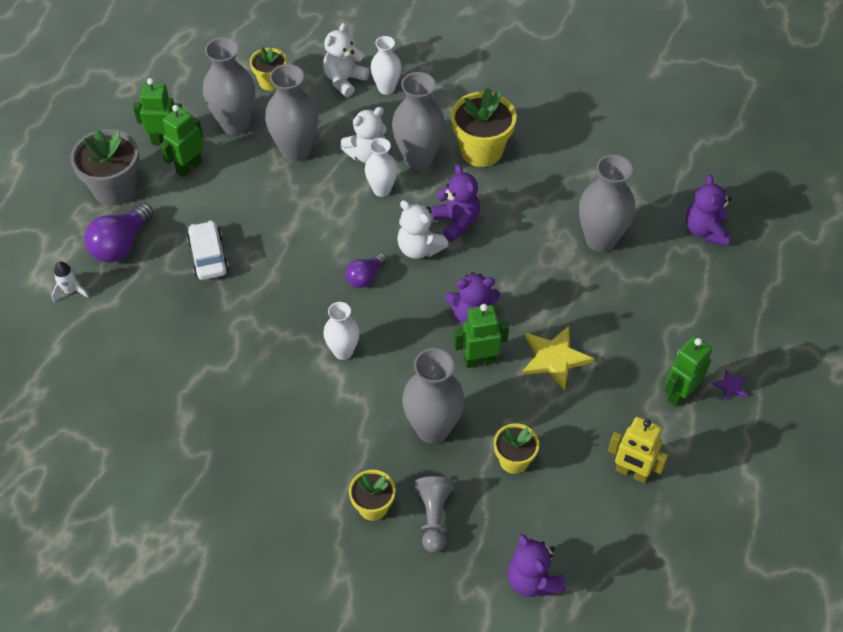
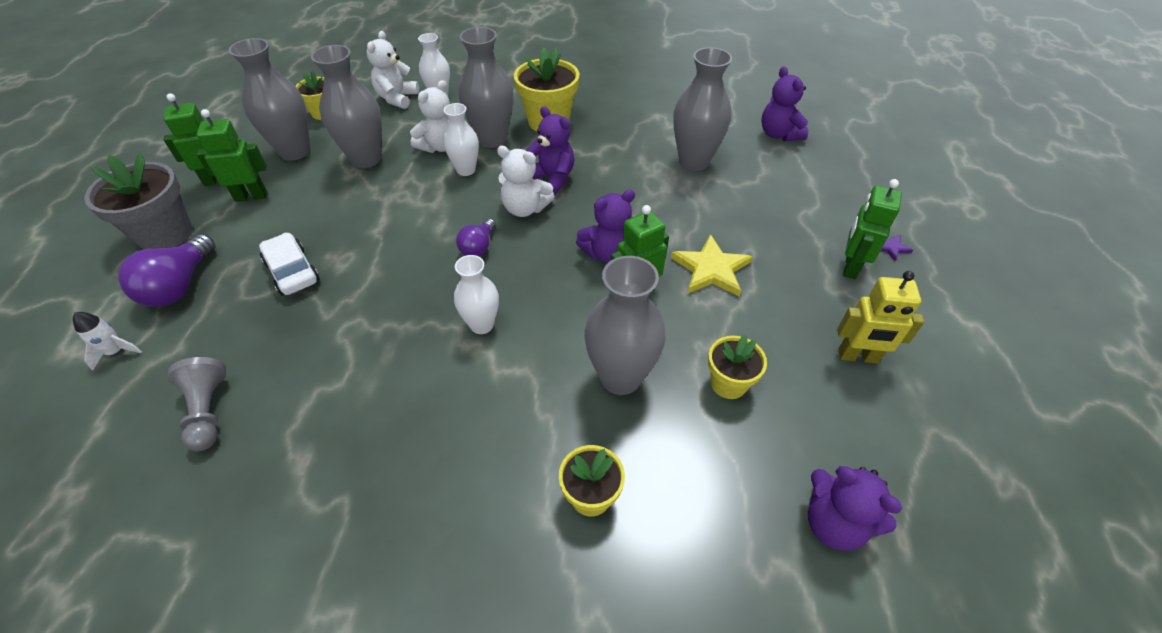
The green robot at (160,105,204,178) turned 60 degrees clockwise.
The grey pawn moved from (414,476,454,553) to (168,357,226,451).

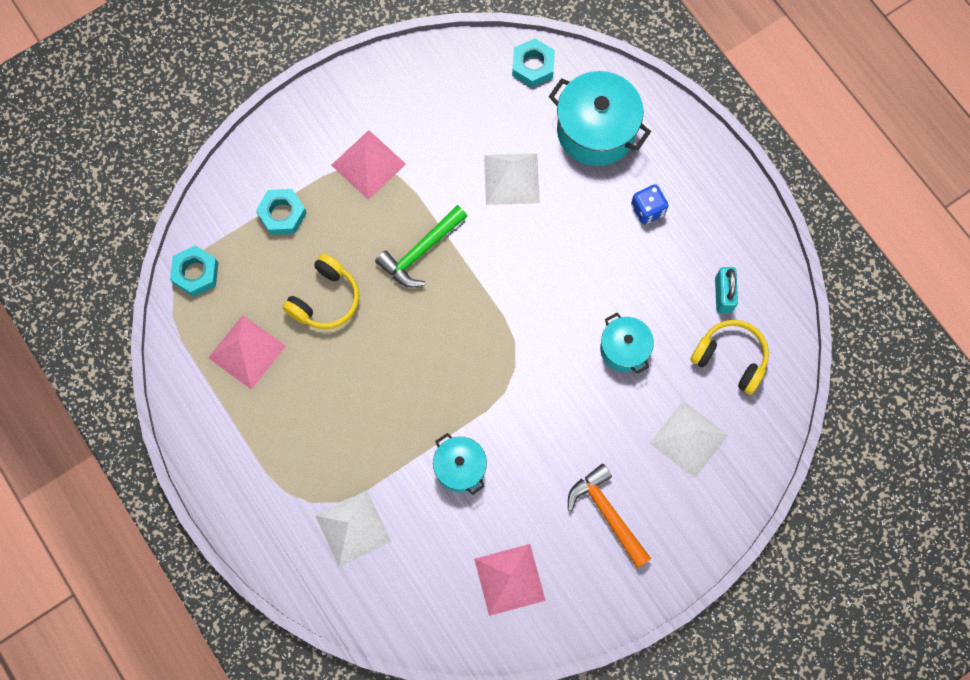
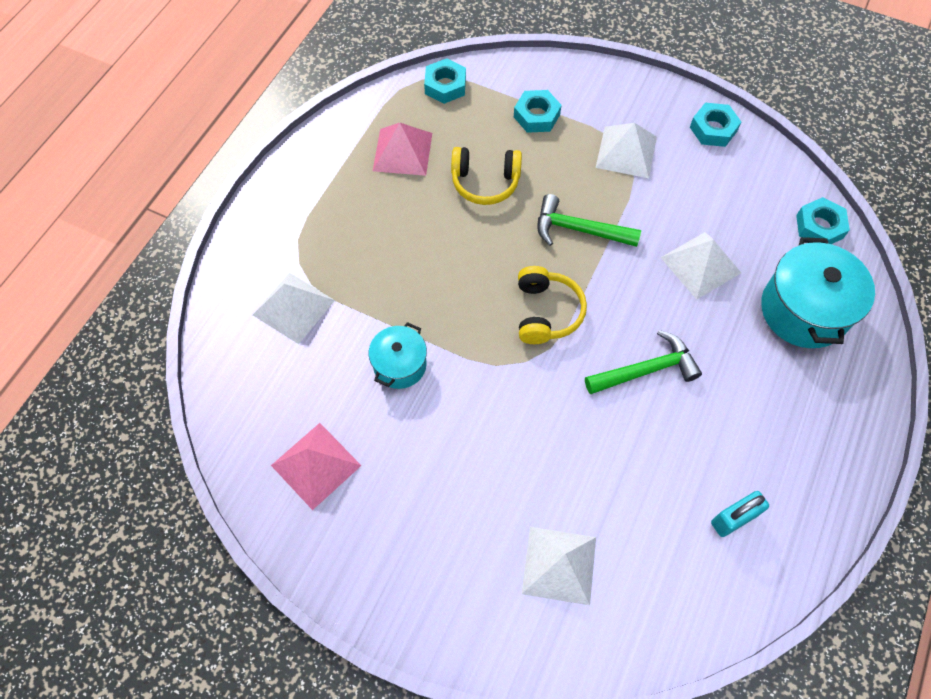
The pink pyramid at (331,130,406,200) became the white pyramid at (596,123,657,178).
The blue dice at (631,184,668,224) disappeared.
The turquoise pot at (600,313,654,374) disappeared.
The yellow headphones moved from (690,320,769,395) to (518,266,587,344).
The orange hammer at (568,464,651,568) disappeared.
The turquoise nut at (690,103,741,147) appeared.
The green hammer at (585,330,702,394) appeared.

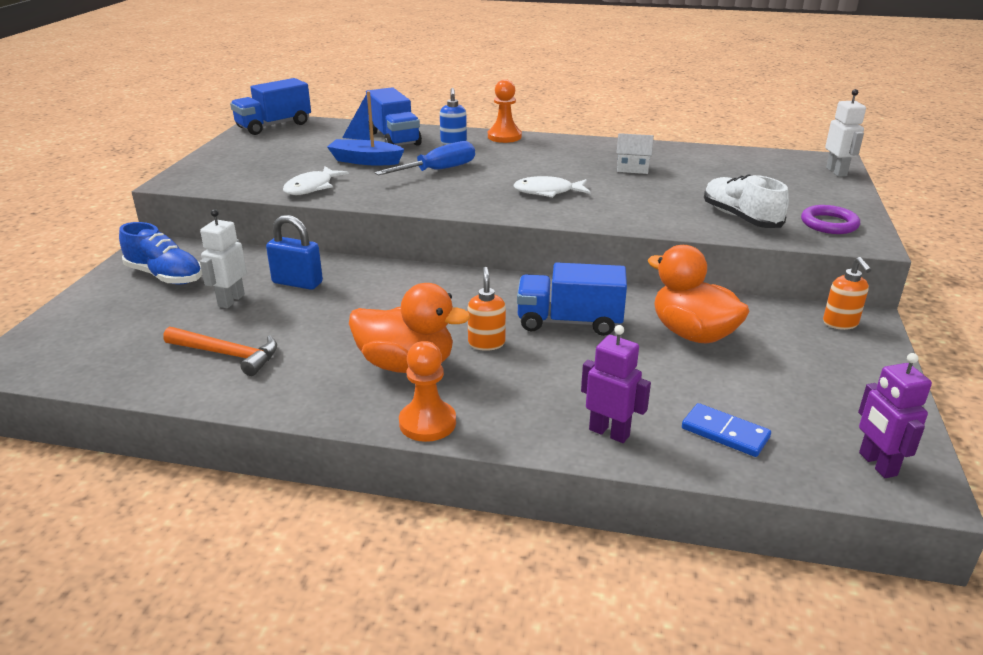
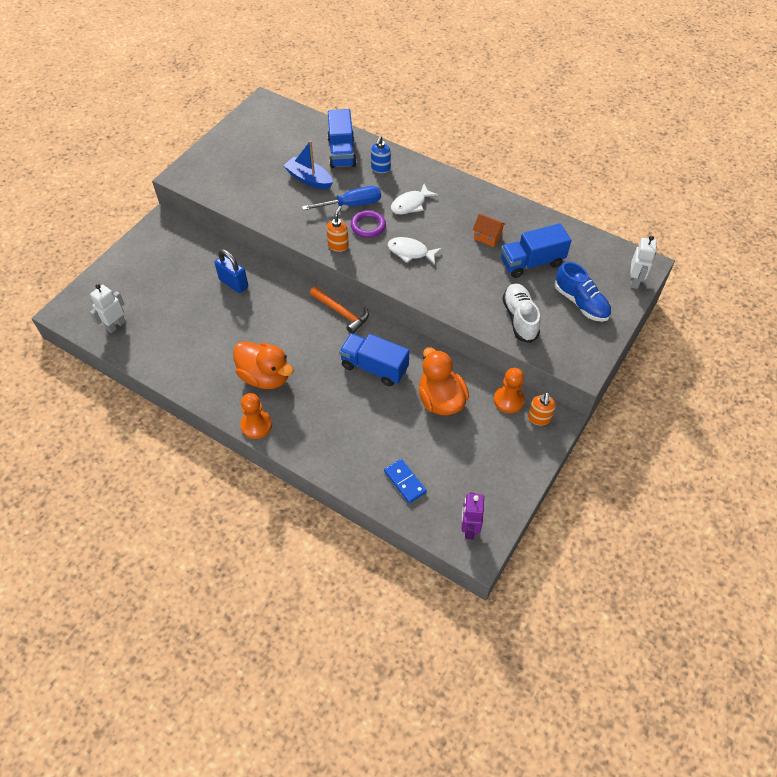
The blue truck moved from (230,78,311,135) to (501,223,571,278).
The orange pawn moved from (488,79,522,143) to (494,368,525,413).
The white house at (616,133,654,174) became the orange house at (473,214,506,247).
The white fish moved from (283,166,349,195) to (391,184,438,214).
The purple ring moved from (801,205,860,234) to (351,210,386,238).
The white robot moved from (200,209,247,308) to (90,284,126,333).
The blue shoe moved from (119,222,202,284) to (554,261,611,322).
The orange soap dispenser moved from (467,267,506,351) to (326,206,349,252).
The purple robot at (581,325,651,443) disappeared.
The orange hammer moved from (163,327,277,376) to (310,287,369,334).

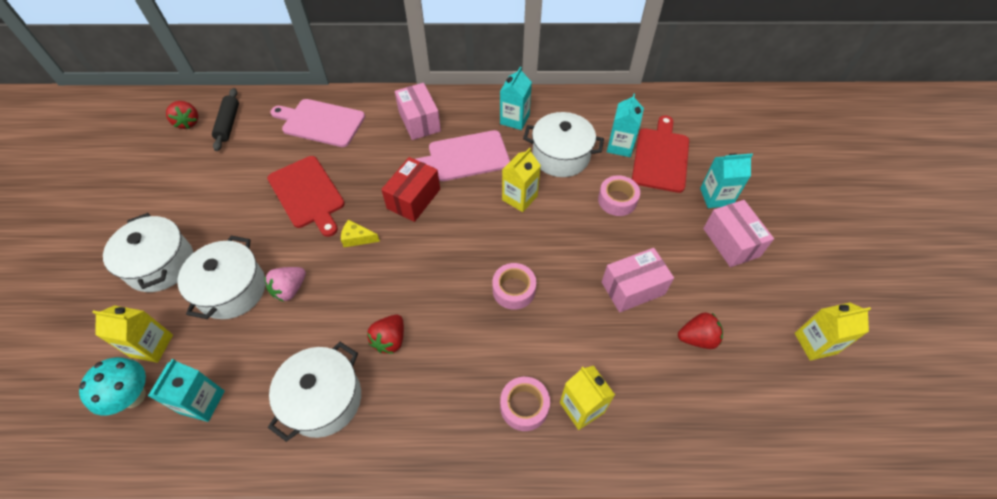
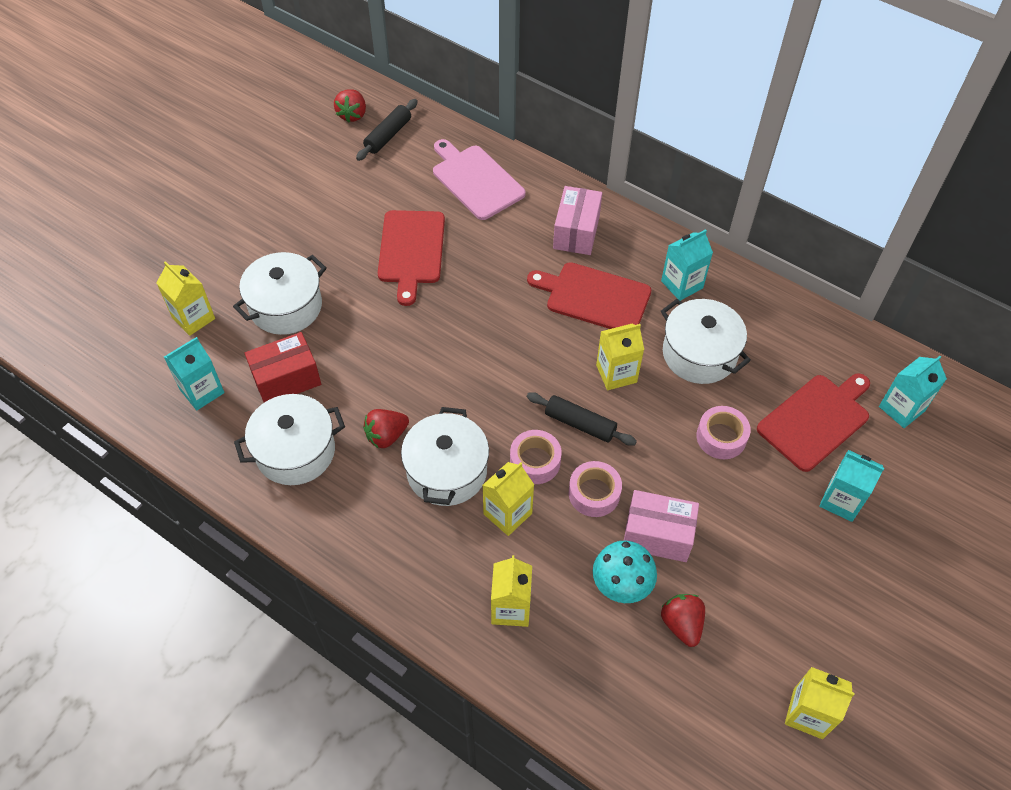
The turquoise carton moved from (607,94,644,157) to (879,356,947,428).
The pink cutting board at (415,130,510,181) became the red cutting board at (527,262,651,329).
The red box moved from (381,157,440,222) to (245,332,321,403).
The pink box at (703,200,774,267) disappeared.
The white pot moved from (103,213,193,292) to (401,407,489,506).
The yellow cheese at (341,219,380,247) disappeared.
The pink strawberry at (264,267,306,302) disappeared.
The red strawberry at (678,312,723,349) turned 135 degrees counterclockwise.
The turquoise mushroom moved from (79,357,146,415) to (593,541,657,603).
The pink tape moved from (500,377,550,431) to (569,461,622,517).
The black rolling pin at (527,392,637,446) appeared.
The yellow carton at (482,462,534,536) appeared.

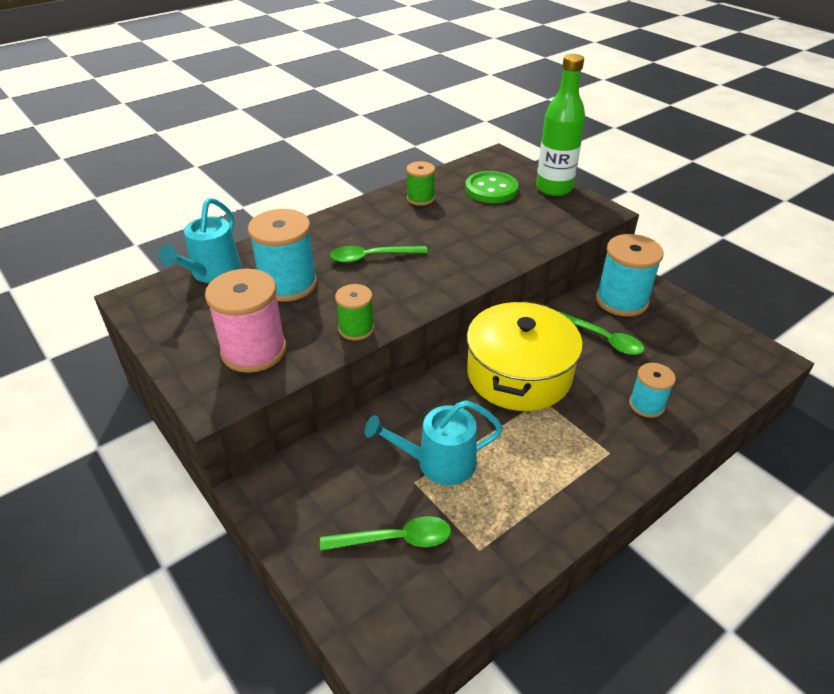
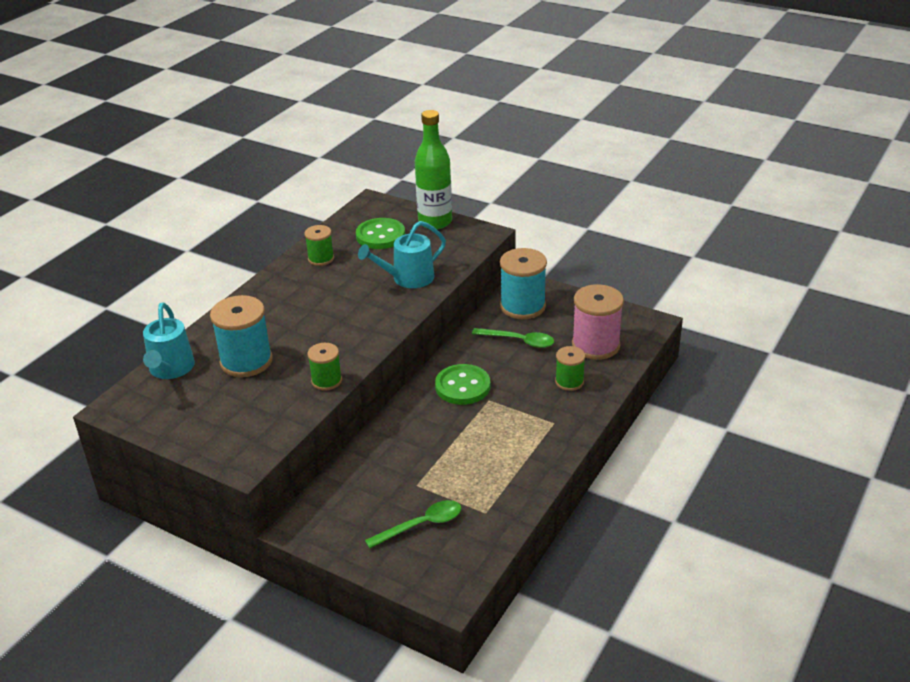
The green spoon at (330,246,428,263) disappeared.
The pink spool moved from (205,269,286,373) to (572,284,624,360).
The yellow pot at (467,300,583,411) was replaced by the green button at (435,364,490,405).
The turquoise spool at (629,363,676,418) became the green spool at (555,346,585,391).
The turquoise watering can moved from (365,400,503,485) to (358,221,446,288).

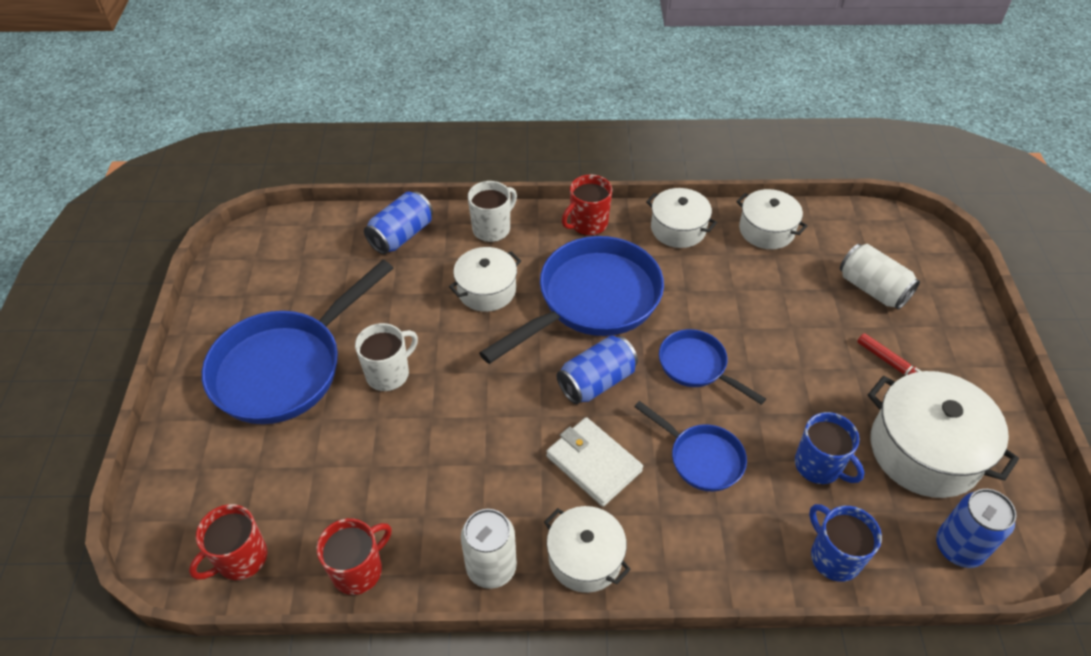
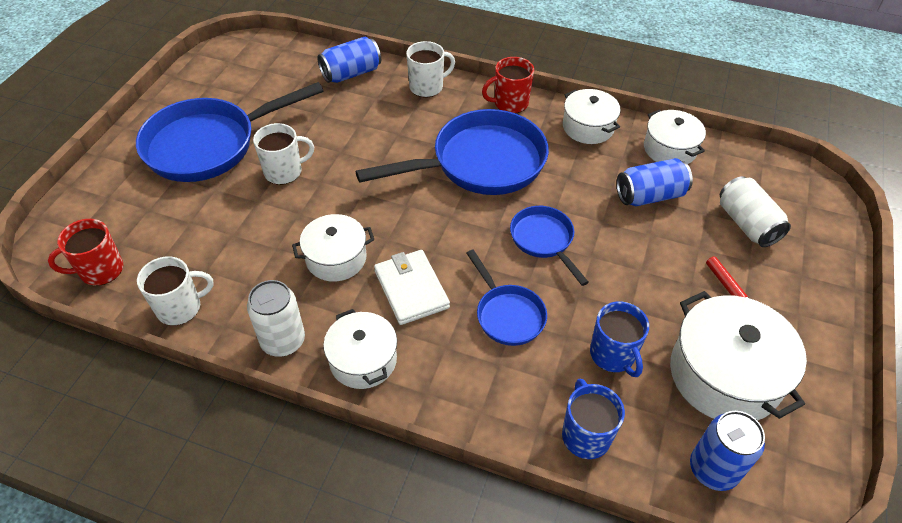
The white pot moved from (449,247,521,312) to (292,214,374,281).
The blue can moved from (557,335,638,404) to (616,158,693,206).
The red mug at (317,518,391,595) became the white mug at (137,256,214,325).

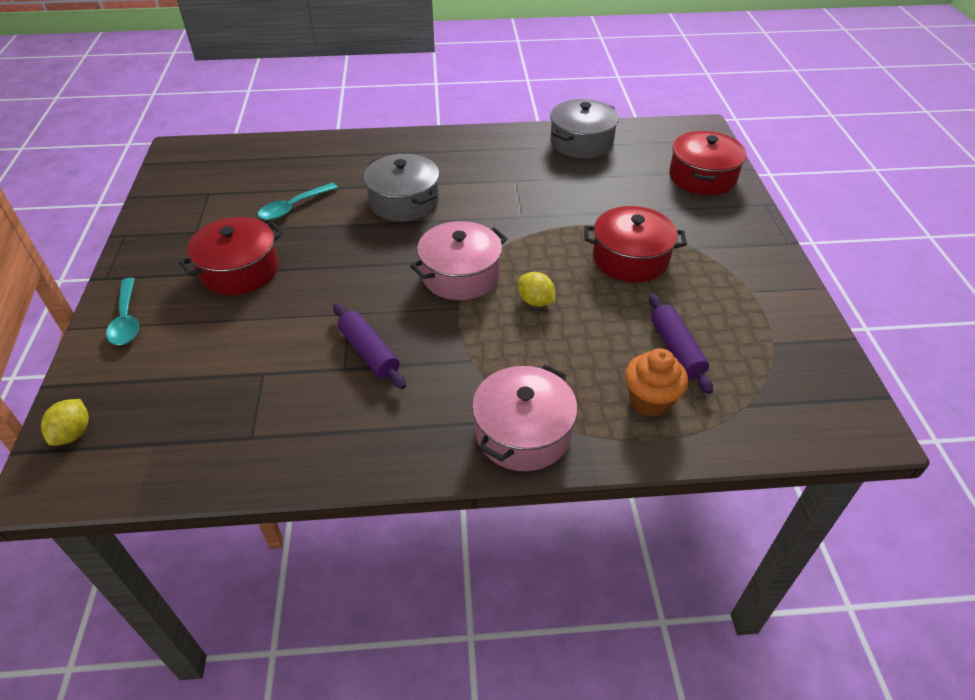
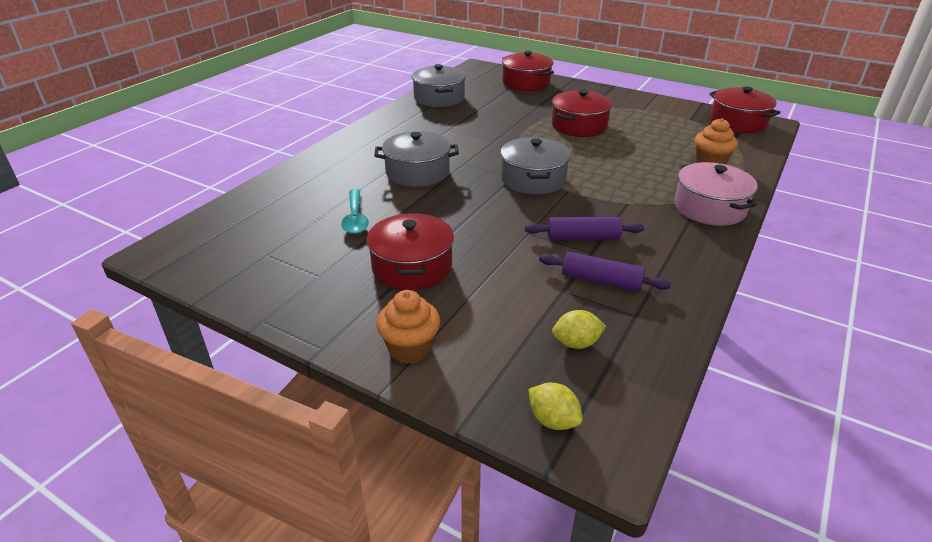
The pink pot at (410,221,507,300) became the grey pot at (500,137,571,195).
The yellow lemon moved from (518,272,555,307) to (552,310,606,349).
The turquoise spoon at (106,278,139,345) was replaced by the orange cupcake at (377,290,440,364).
The purple rolling pin moved from (649,294,713,394) to (539,252,671,292).
The red pot at (709,87,780,133) appeared.

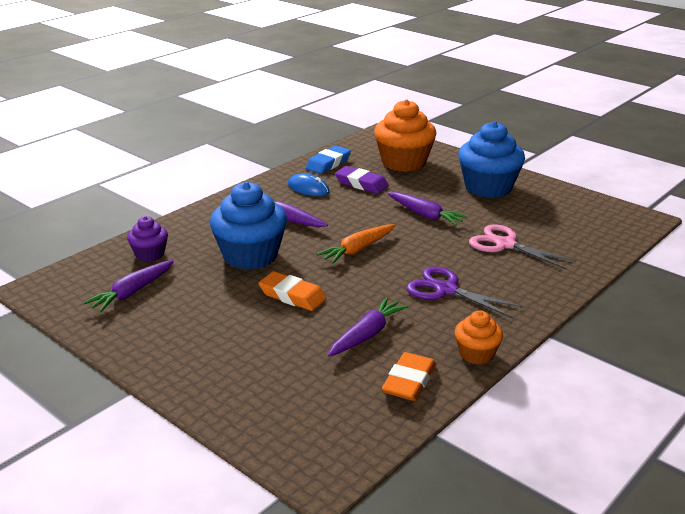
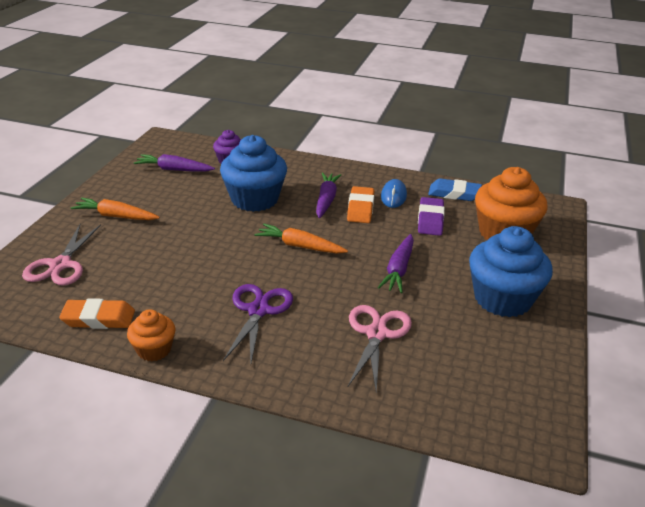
The orange eraser moved from (258,271,327,311) to (347,186,374,223).
The purple carrot at (328,297,409,357) disappeared.
The orange carrot at (71,198,160,220) appeared.
The pink scissors at (22,224,101,286) appeared.

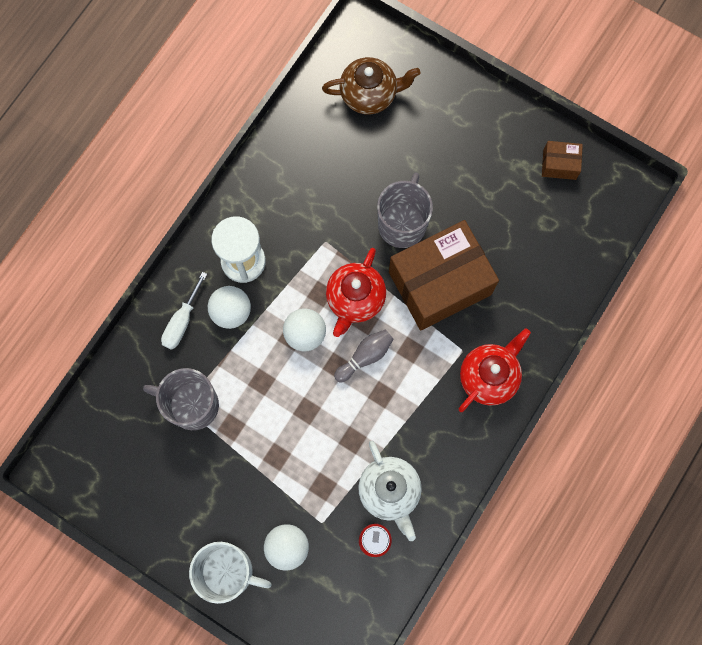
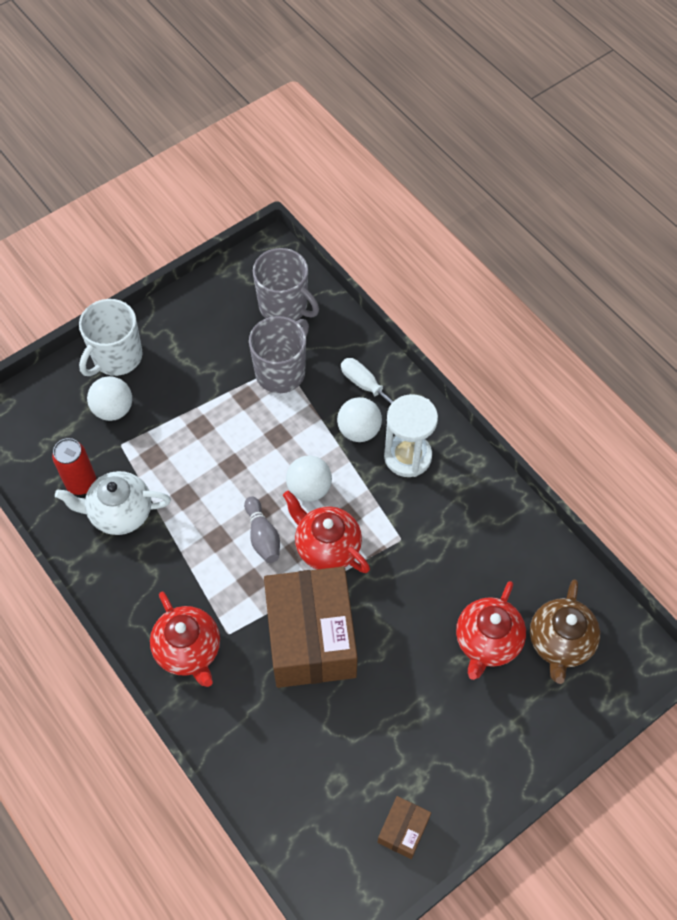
The grey mug moved from (377,173,433,248) to (253,248,319,321).
The red teapot at (456,581,526,680) appeared.

